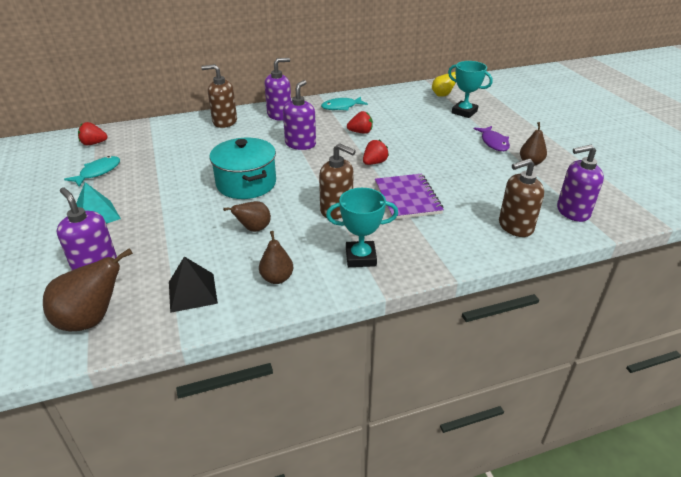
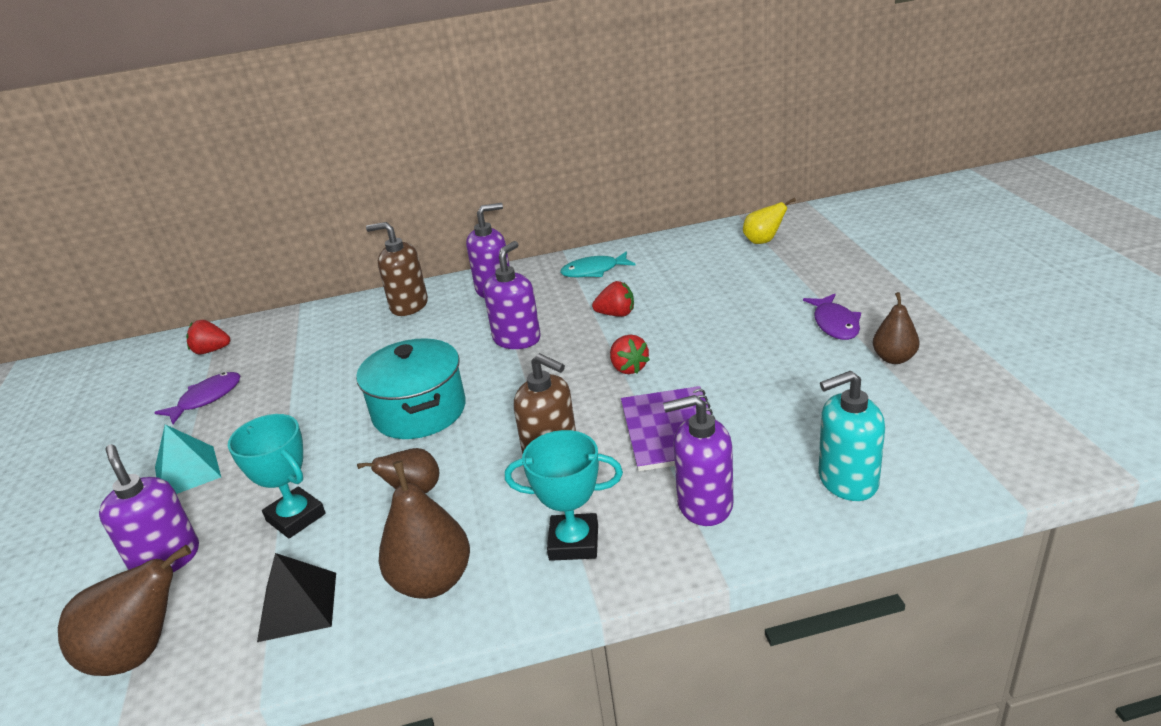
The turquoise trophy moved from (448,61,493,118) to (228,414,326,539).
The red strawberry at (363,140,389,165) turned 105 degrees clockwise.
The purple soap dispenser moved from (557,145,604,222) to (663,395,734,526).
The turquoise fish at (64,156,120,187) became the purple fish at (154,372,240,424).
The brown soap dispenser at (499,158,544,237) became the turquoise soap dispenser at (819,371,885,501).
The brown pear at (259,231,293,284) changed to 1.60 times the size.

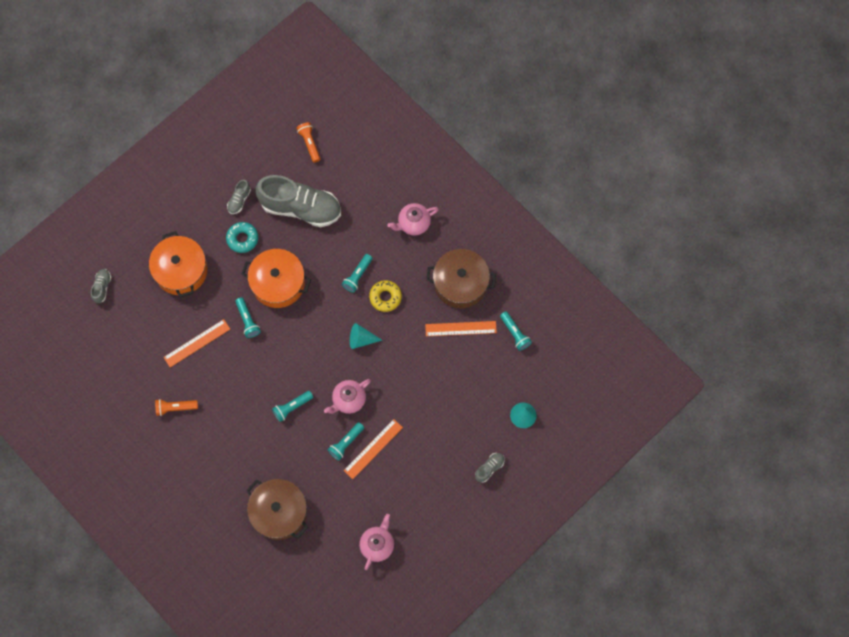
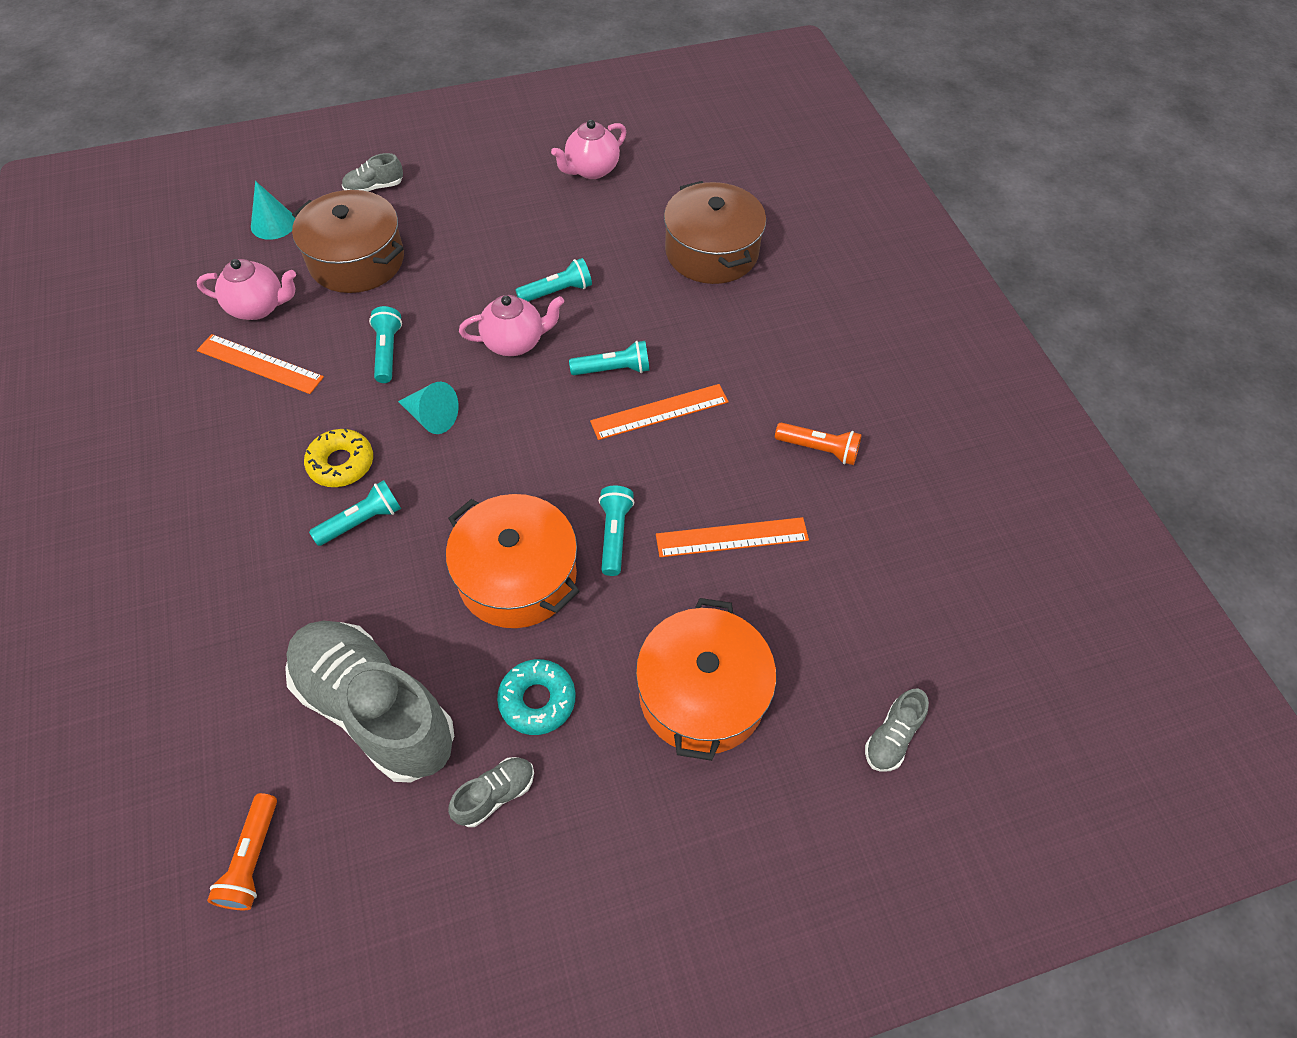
The pink teapot moved from (387,203,439,236) to (196,259,296,320).
The brown pot moved from (426,249,496,308) to (292,190,404,293).
The turquoise flashlight moved from (500,312,532,351) to (369,306,402,383).
The orange ruler moved from (344,419,403,479) to (590,384,729,440).

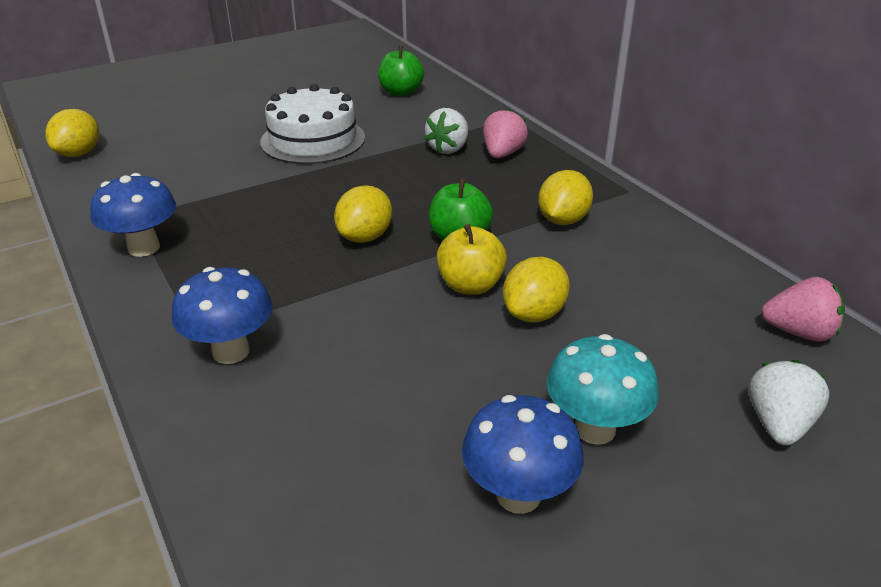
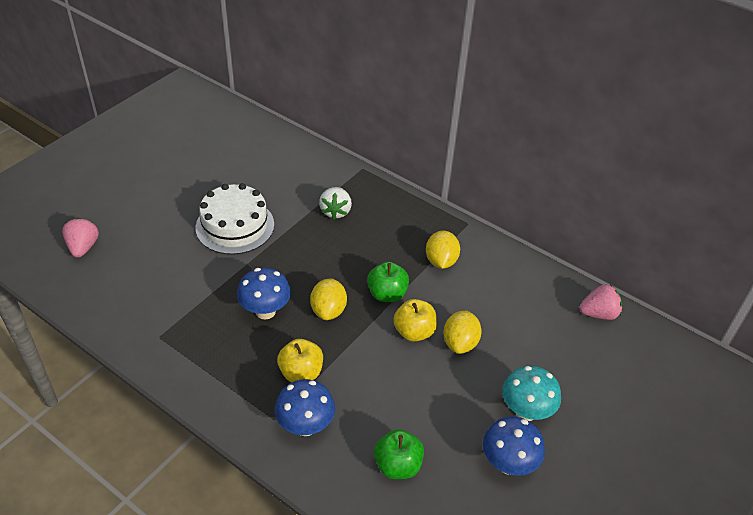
The green apple moved from (378,46,424,96) to (374,429,424,479).
The pink strawberry moved from (483,108,528,158) to (62,218,99,258).
The yellow lemon at (45,109,99,157) disappeared.
The blue mushroom moved from (90,173,176,257) to (237,268,291,320).
The white strawberry at (749,360,829,446) disappeared.
The yellow apple at (277,339,323,382) appeared.

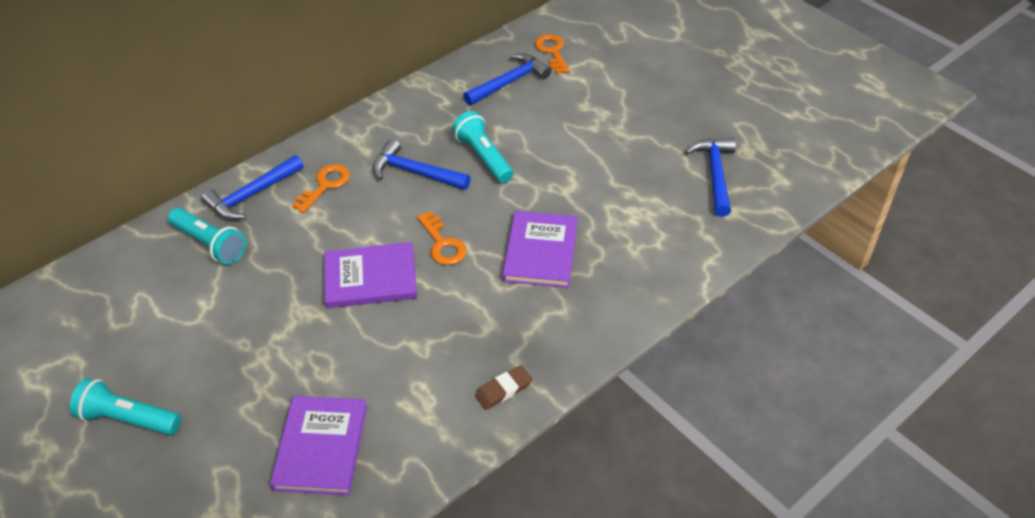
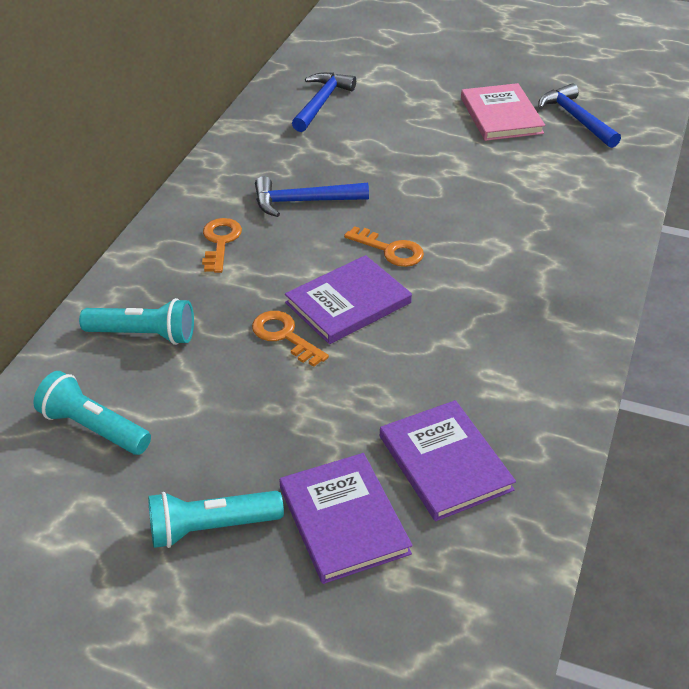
The orange key moved from (535,34,570,74) to (252,311,329,367).
The turquoise flashlight moved from (452,111,513,183) to (33,371,151,455).
The blue hammer at (201,155,303,220) disappeared.
The purple book moved from (502,211,578,288) to (279,453,413,584).
The brown eraser at (475,365,533,410) disappeared.
The pink book at (461,83,545,141) appeared.

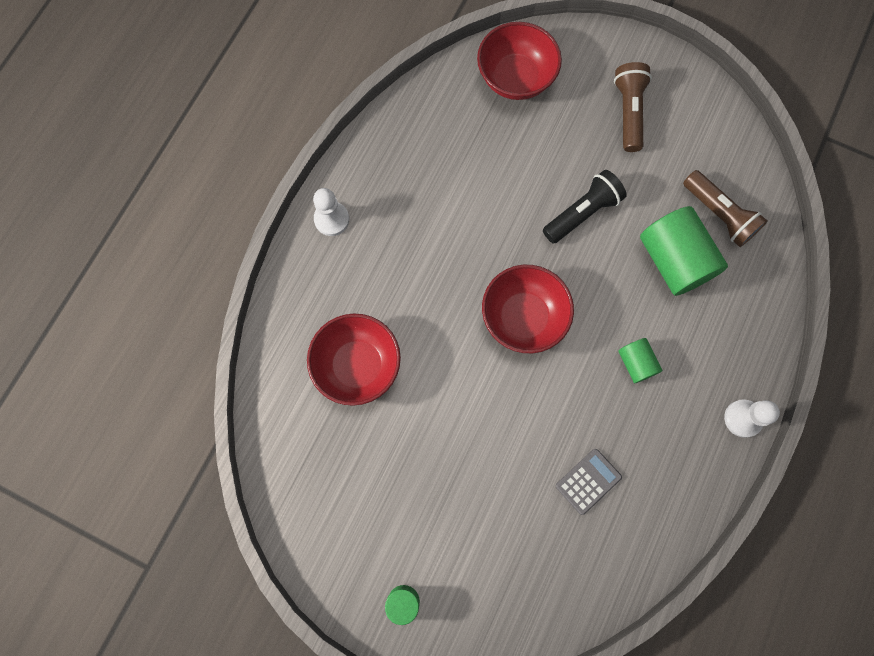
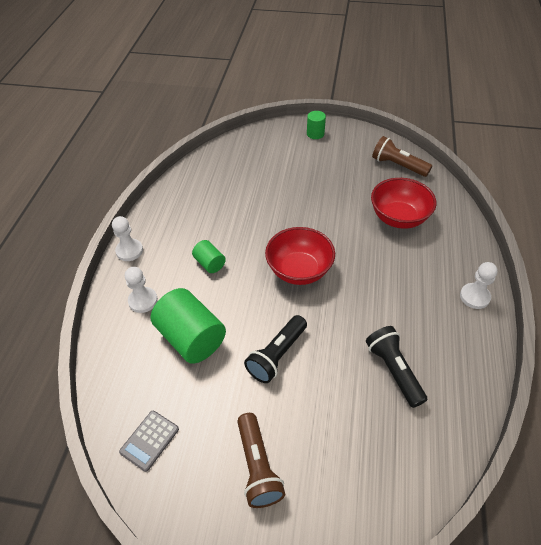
The red bowl at (477,22,562,100) disappeared.
The brown flashlight moved from (683,170,768,247) to (372,136,432,177).
The grey calculator moved from (556,449,622,515) to (119,410,179,472).
The white pawn at (125,267,158,313) appeared.
The black flashlight at (366,326,427,408) appeared.

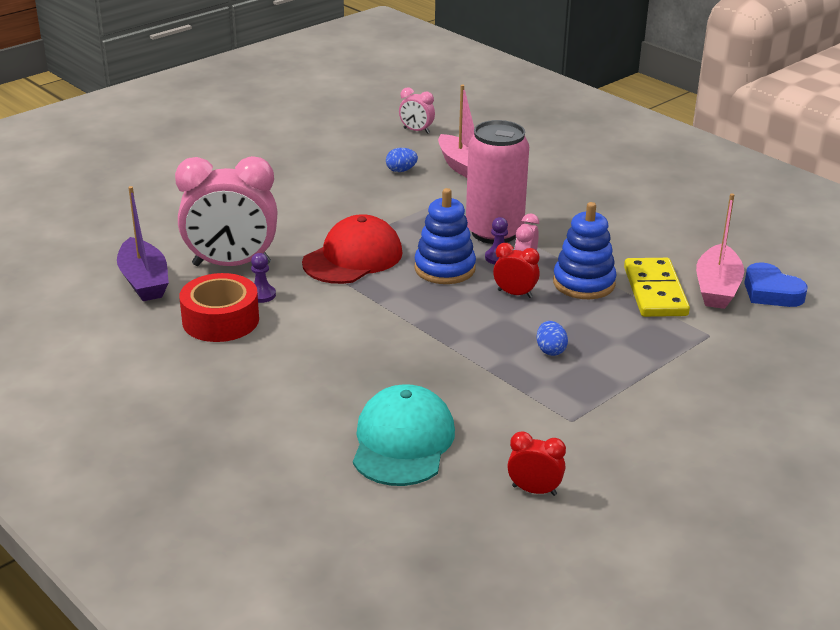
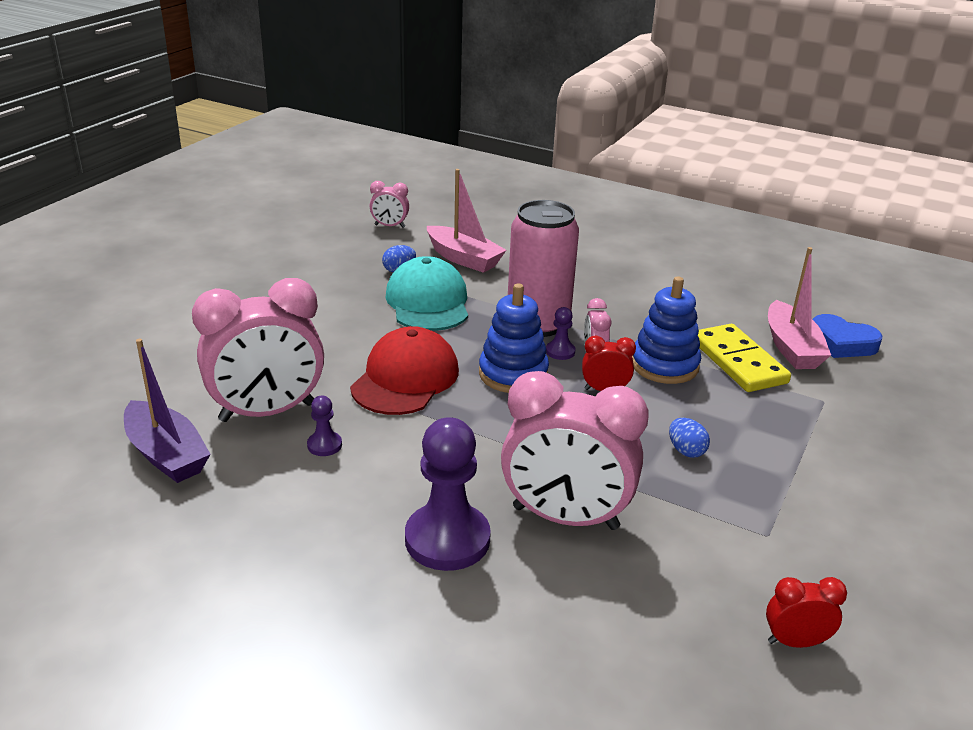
The red tape at (179,273,259,342) disappeared.
The turquoise cap moved from (353,384,455,486) to (386,256,468,331).
The pink clock at (501,371,649,530) appeared.
The purple pawn at (405,417,491,571) appeared.

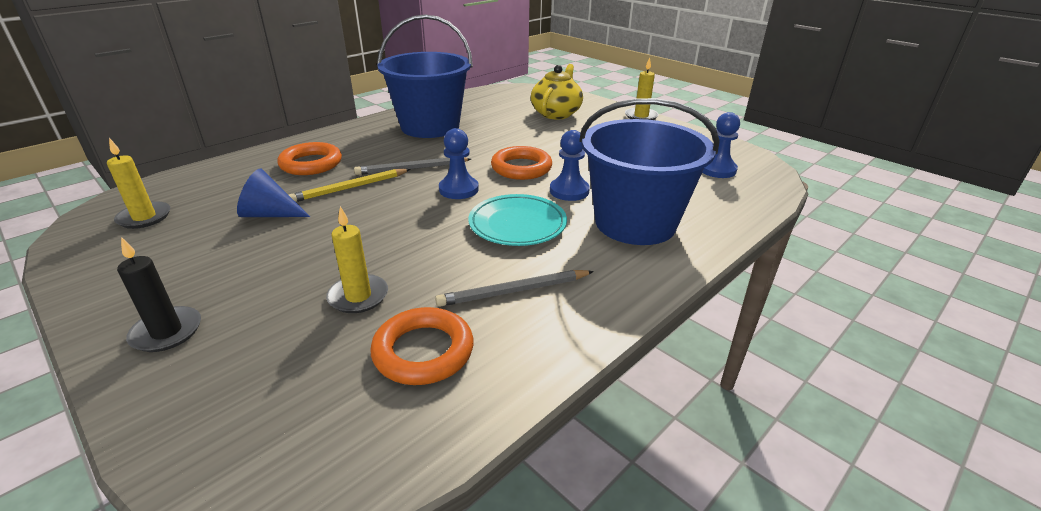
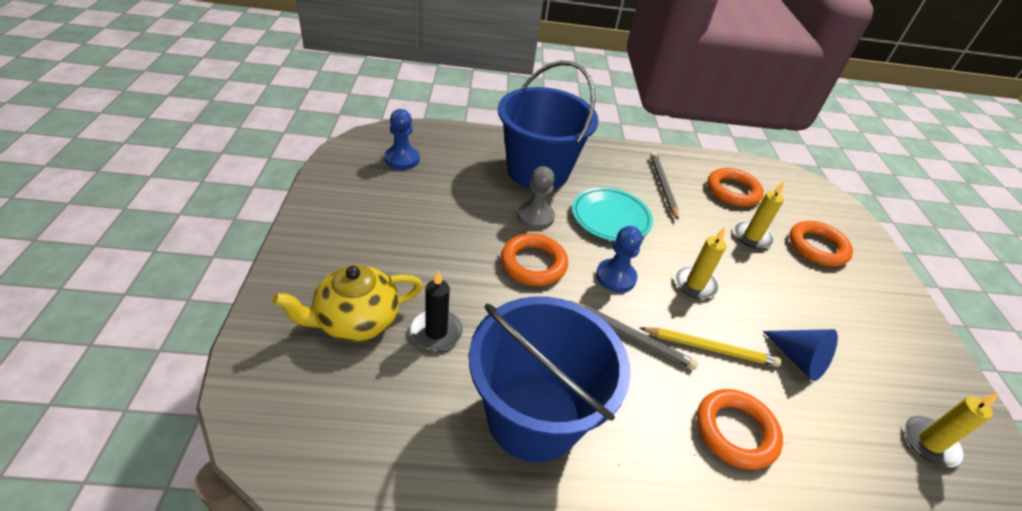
The yellow candle moved from (625,57,659,120) to (675,227,726,299).
The blue pawn at (550,130,590,201) became the grey pawn at (517,166,555,229).
The black candle moved from (117,237,201,352) to (410,270,463,351).
The grey pencil at (435,270,594,307) turned 120 degrees counterclockwise.
The orange ring at (789,221,853,267) appeared.

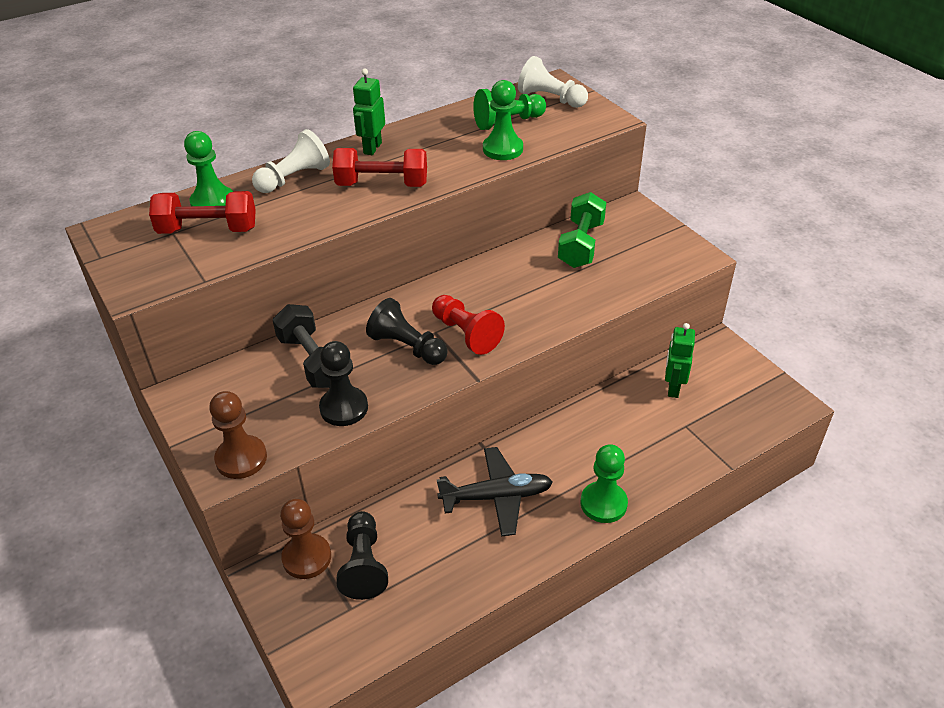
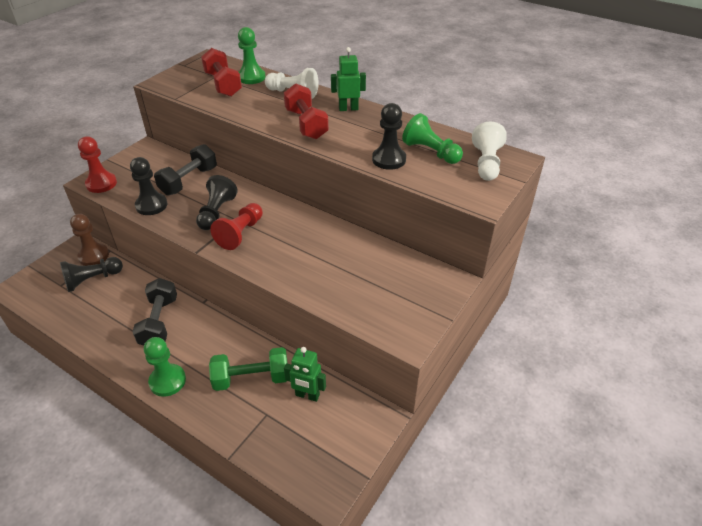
The green pawn at (483,80,523,160) became the black pawn at (372,103,406,170).
The green dumbbell moved from (558,192,606,268) to (209,347,288,391).
The green robot at (665,323,695,398) turned 150 degrees counterclockwise.
The brown pawn at (209,391,267,479) became the red pawn at (78,136,117,193).
The black plane at (437,447,553,537) was replaced by the black dumbbell at (132,278,177,346).

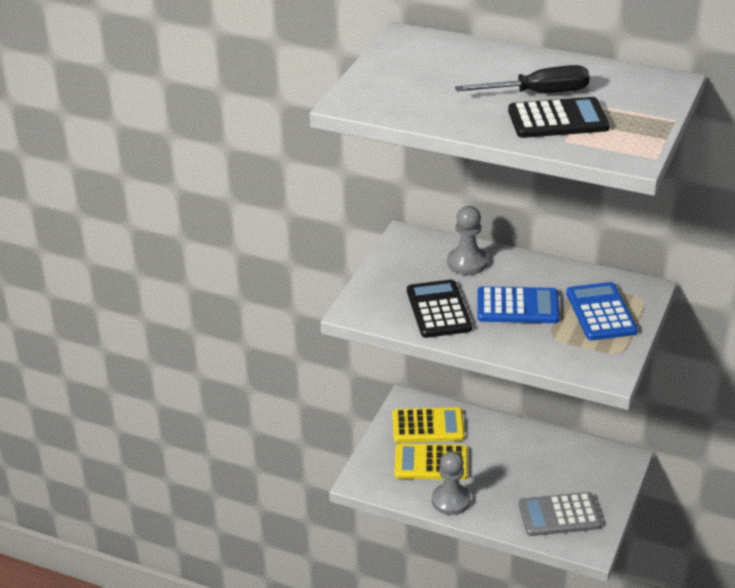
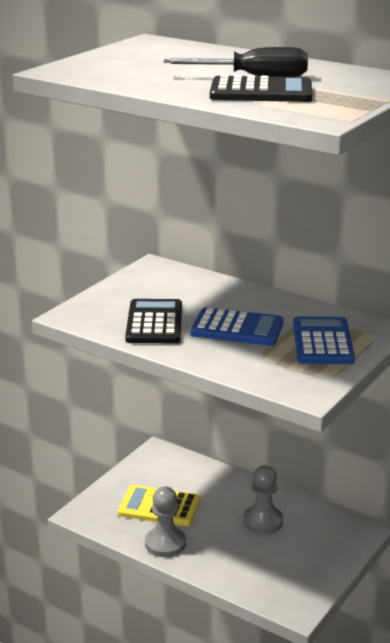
The grey pawn moved from (447,206,488,275) to (243,465,283,534).
The yellow calculator at (392,407,465,442) disappeared.
The grey calculator at (519,492,602,536) disappeared.

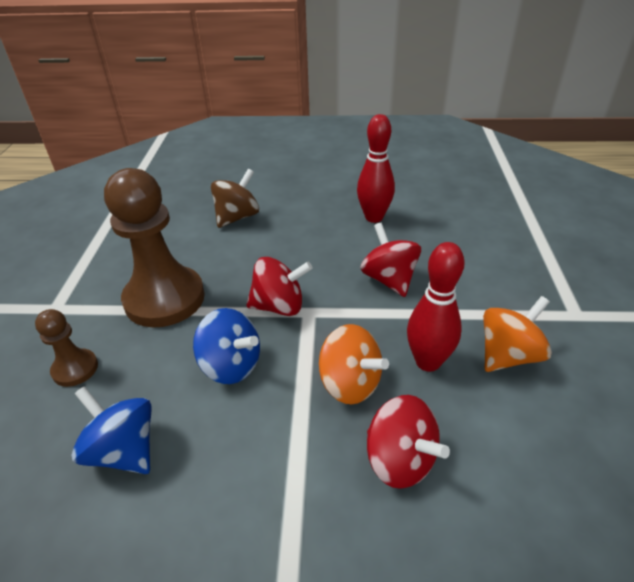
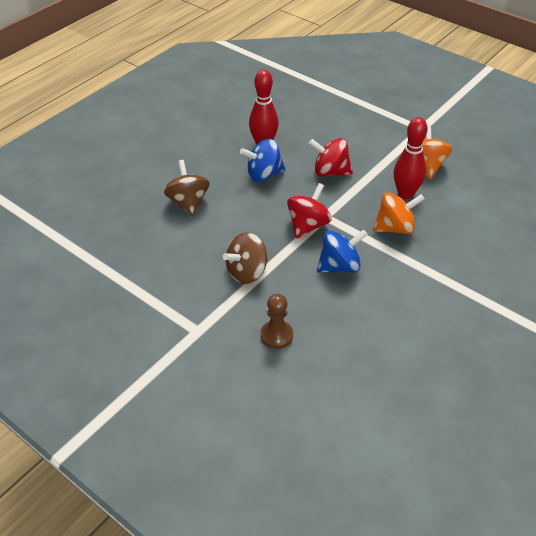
The brown pawn at (104,168,205,327) was replaced by the brown spinning top at (223,232,267,284).
The blue spinning top moved from (72,386,152,474) to (240,139,286,182).
The red spinning top at (367,395,450,489) disappeared.

